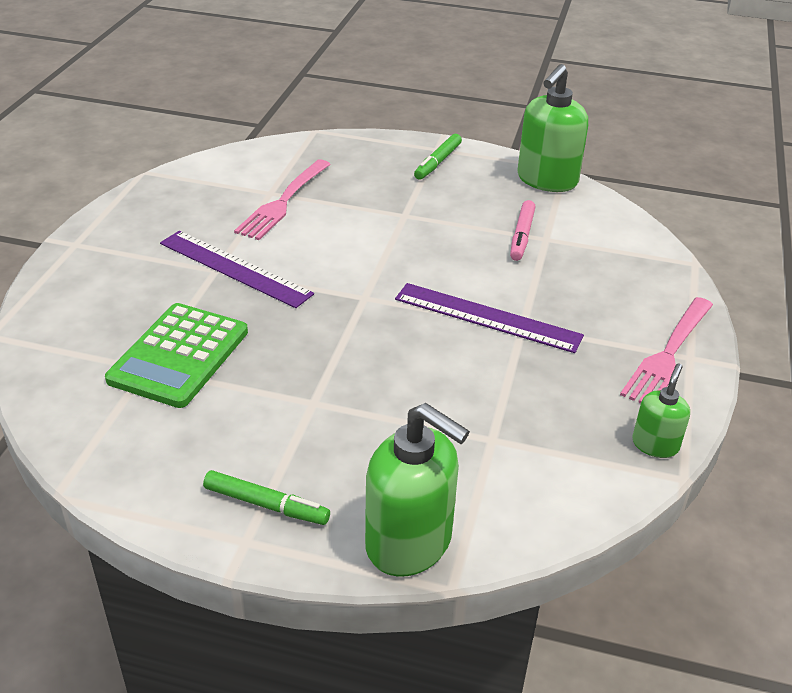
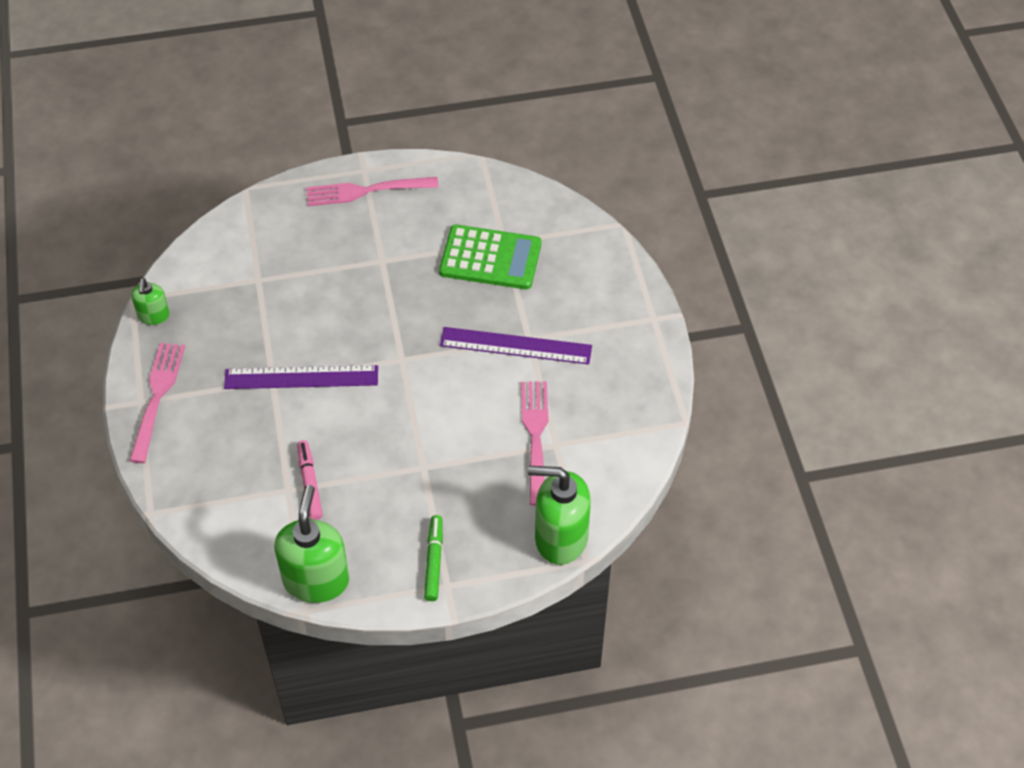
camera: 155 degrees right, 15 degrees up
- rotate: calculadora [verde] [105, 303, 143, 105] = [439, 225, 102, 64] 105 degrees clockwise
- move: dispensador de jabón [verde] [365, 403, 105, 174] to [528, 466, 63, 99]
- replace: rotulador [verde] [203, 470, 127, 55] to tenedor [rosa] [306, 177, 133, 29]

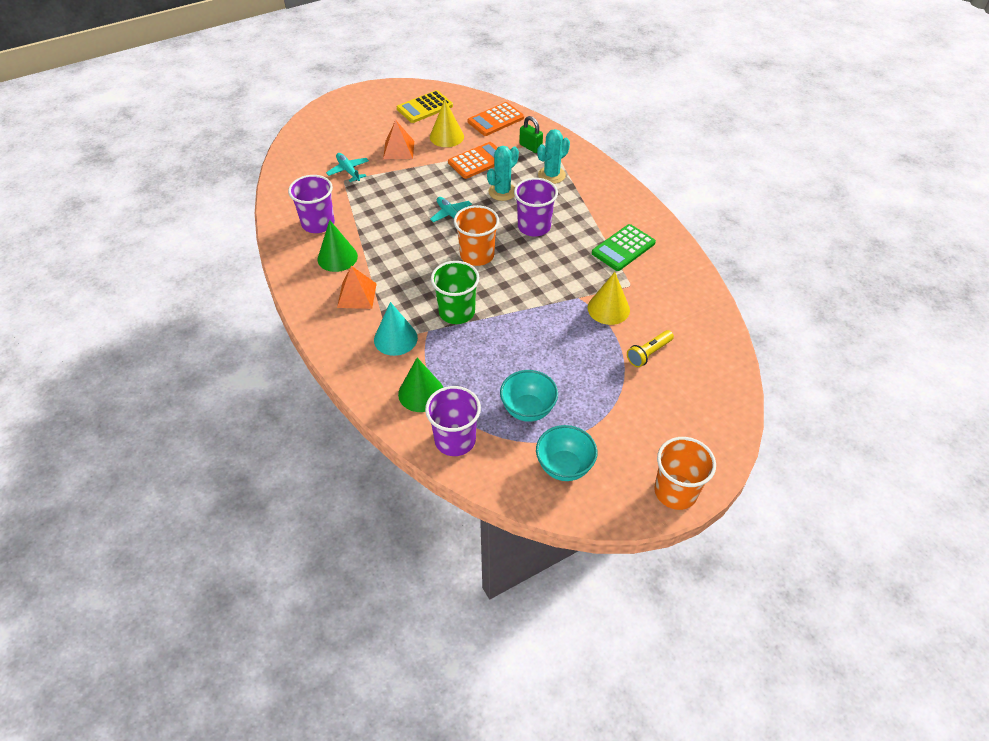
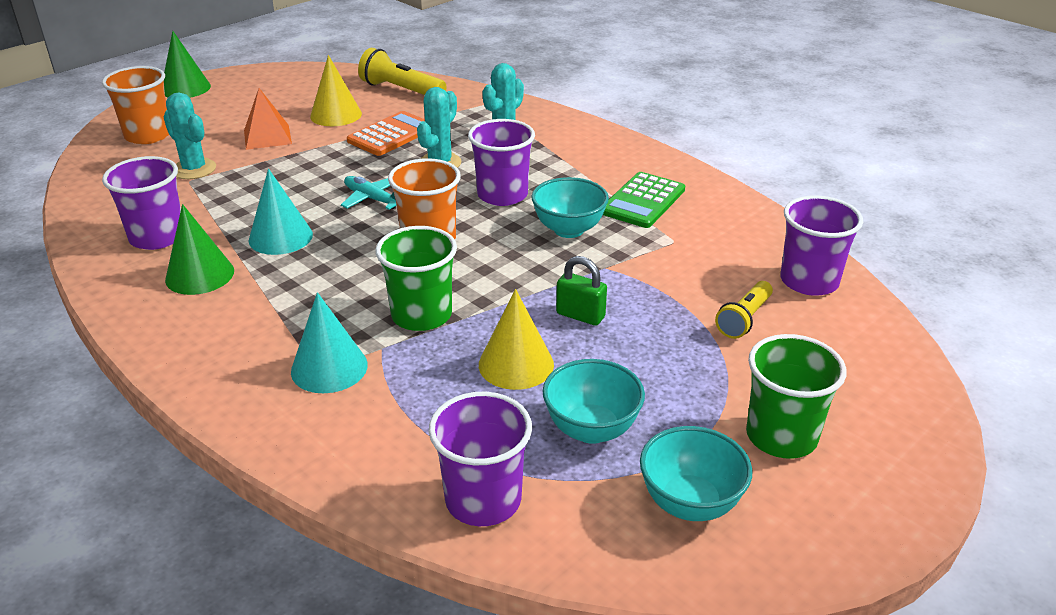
camera: 15 degrees left, 15 degrees down
- delete: calculadora [amarillo] [397, 90, 56, 33]
- replace: calculadora [naranja] [467, 102, 57, 34] to lámpara de mano [amarillo] [358, 48, 88, 47]
- move: candado [verde] [519, 116, 24, 37] to [556, 256, 51, 70]
- replace: avión [turquesa] [326, 153, 43, 29] to cactus [turquesa] [163, 92, 53, 87]
- delete: pirámide [naranja] [337, 266, 40, 43]
- move: cono [amarillo] [588, 272, 42, 53] to [479, 289, 75, 101]
- move: cono [verde] [398, 358, 46, 54] to [164, 31, 47, 67]
- move: vaso [naranja] [654, 437, 62, 73] to [102, 66, 67, 78]
- insert: cono [turquesa] [249, 169, 64, 86]
- insert: cuenco [turquesa] [531, 177, 78, 61]
- insert: vaso [morado] [780, 195, 83, 101]
- insert: vaso [verde] [746, 334, 101, 125]

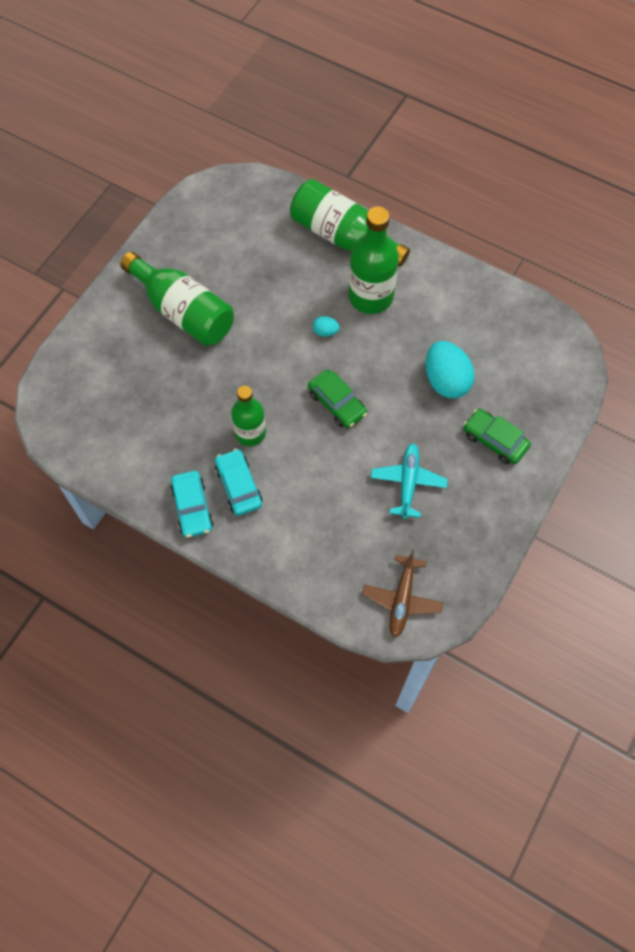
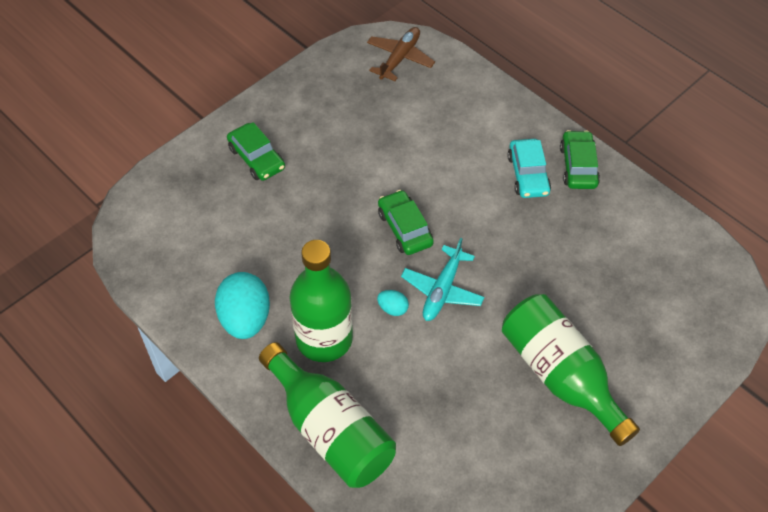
camera: 165 degrees left, 10 degrees down
- move: huevo [turquesa] [426, 341, 49, 57] to [215, 272, 55, 67]
- delete: botella [verde] [231, 386, 35, 60]
- move: avión [turquesa] [371, 443, 77, 76] to [401, 238, 83, 83]
- recolor: coche [turquesa] [170, 471, 44, 67] to coche [verde] [560, 130, 40, 59]

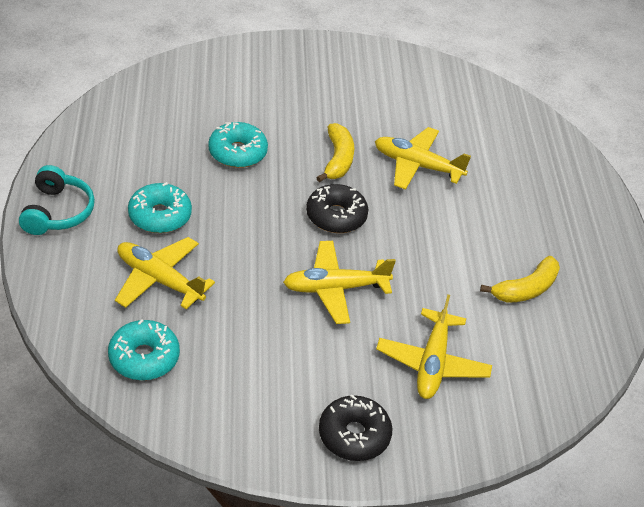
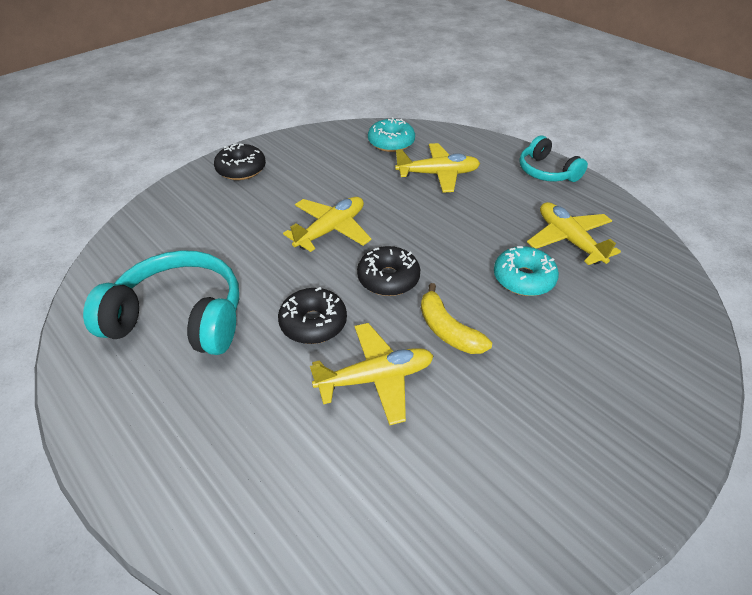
camera: 145 degrees right, 0 degrees up
- delete: rosquilla [turquesa] [128, 182, 64, 51]
- replace: plátano [amarillo] [480, 256, 80, 47] to auriculares [turquesa] [83, 250, 156, 105]
- move: avión [amarillo] [376, 294, 116, 105] to [527, 202, 94, 63]
- insert: rosquilla [negro] [278, 287, 69, 57]

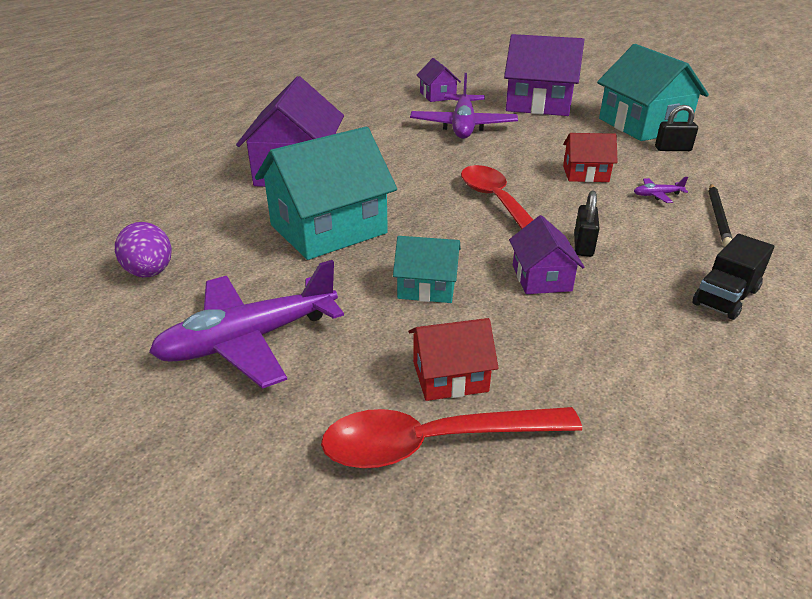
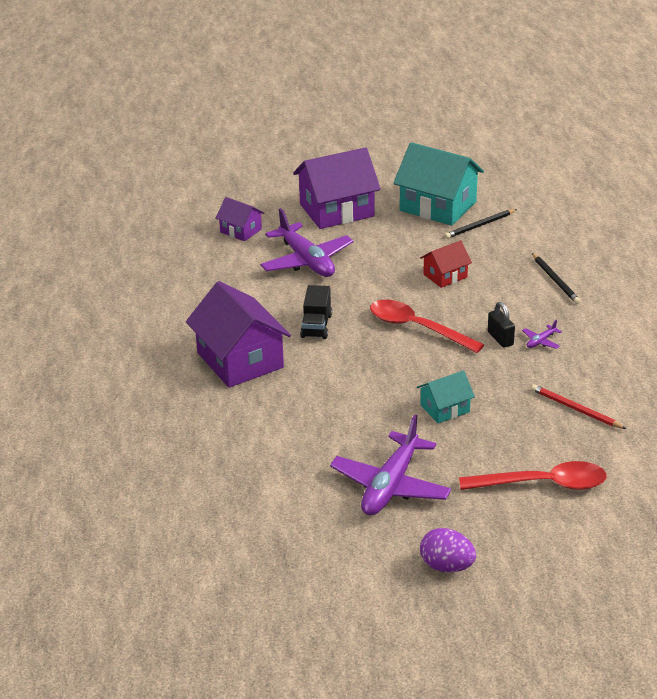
camera: 35 degrees left, 0 degrees up
- replace: candado [negro] [655, 105, 43, 46] to lápiz [negro] [444, 209, 73, 30]
- delete: casa [turquesa] [255, 127, 142, 133]
- move: avión [morado] [634, 177, 54, 26] to [522, 320, 40, 29]
- delete: casa [morado] [509, 215, 75, 79]
- move: huevo [morado] [115, 222, 57, 56] to [420, 528, 56, 44]
- move: camión [negro] [693, 234, 81, 86] to [300, 285, 32, 54]
- delete: casa [rojo] [408, 318, 91, 83]
- rotate: cuchara [rojo] [321, 407, 261, 62] = [459, 461, 148, 29] 135 degrees counterclockwise
- insert: lápiz [rojo] [531, 384, 95, 45]

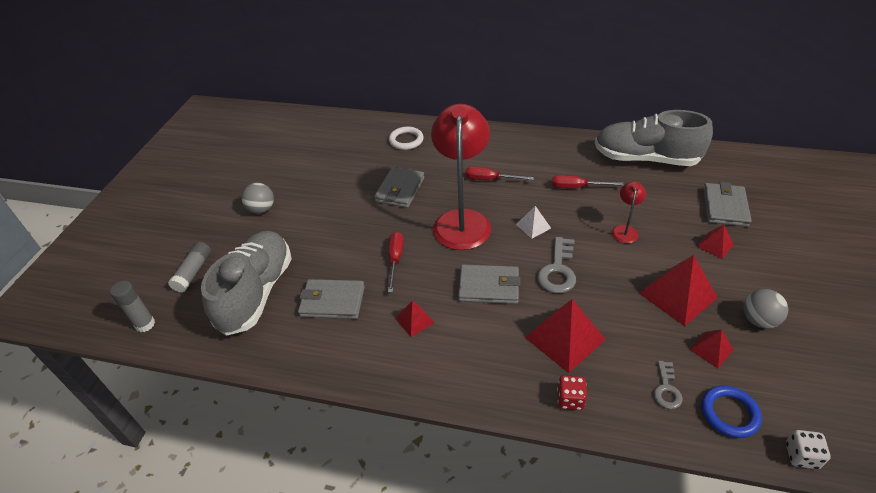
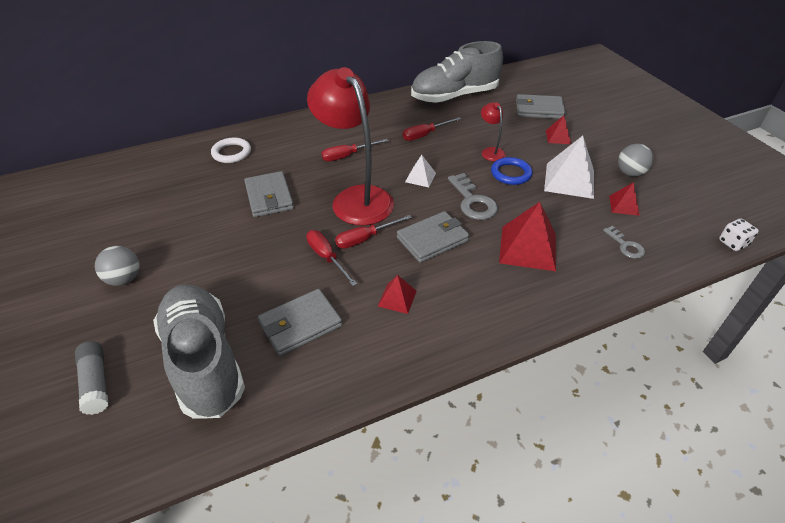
camera: 40 degrees left, 0 degrees up
- rotate: cartera [gris] [703, 182, 49, 45] = [516, 94, 50, 25] 60 degrees counterclockwise
- recolor: pirámide [rojo] [639, 255, 79, 71] to pirámide [blanco] [544, 136, 50, 63]
- delete: barra de pegamento [gris] [110, 281, 45, 51]
- delete: dado [rojo] [557, 375, 30, 35]
- move: anillo [azul] [701, 385, 61, 53] to [491, 157, 42, 28]
- insert: destornillador [rojo] [335, 215, 77, 34]

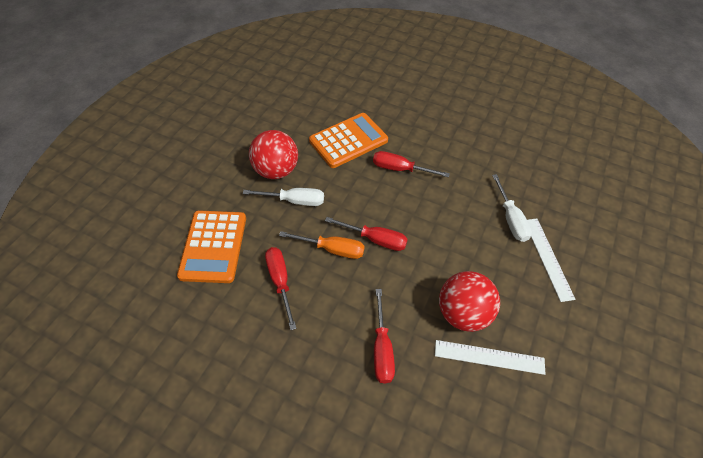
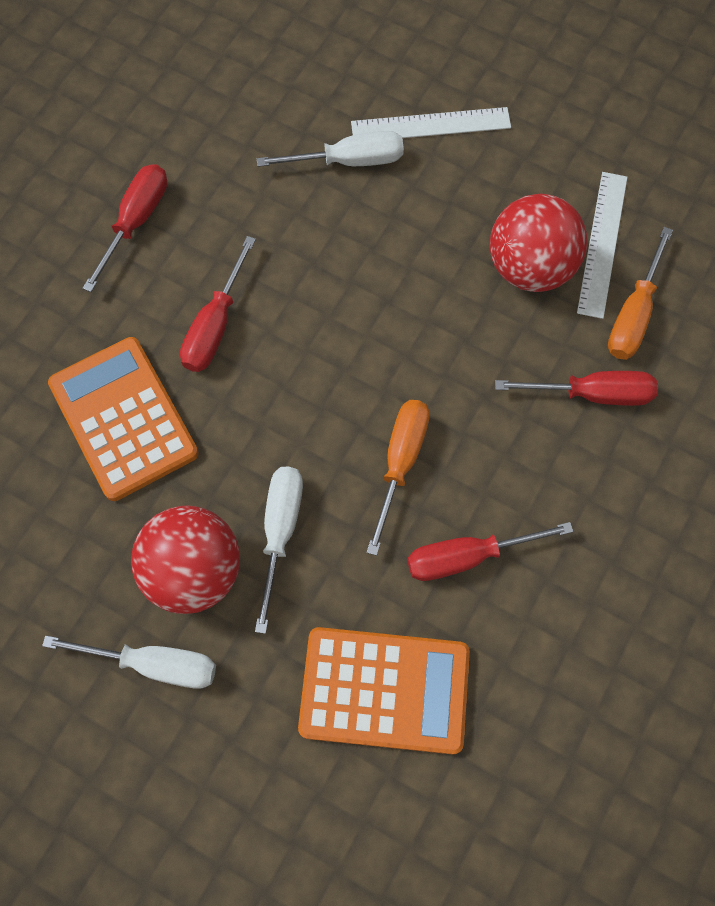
camera: 85 degrees left, 15 degrees up
- move: destornillador [rojo] [325, 217, 83, 34] to [83, 164, 84, 128]
- insert: destornillador [naranja] [608, 227, 65, 133]
- insert: destornillador [blanco] [42, 635, 174, 54]

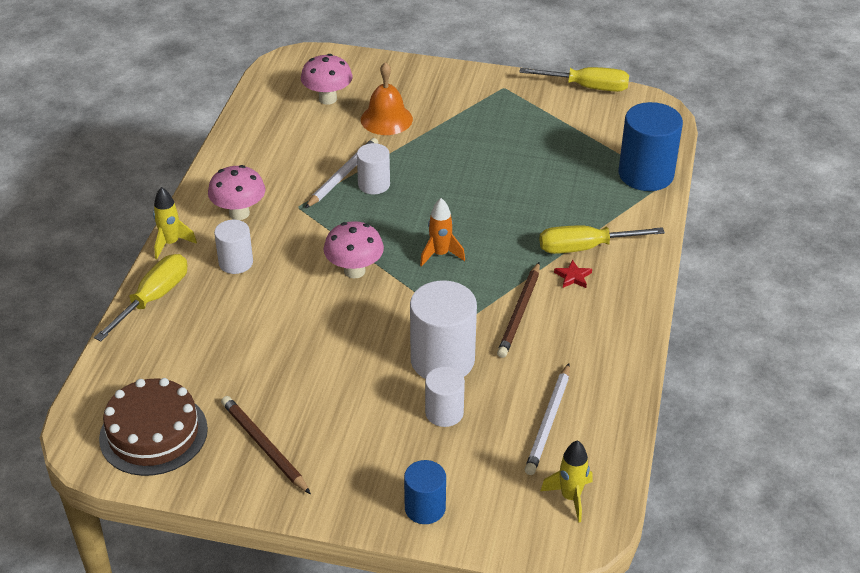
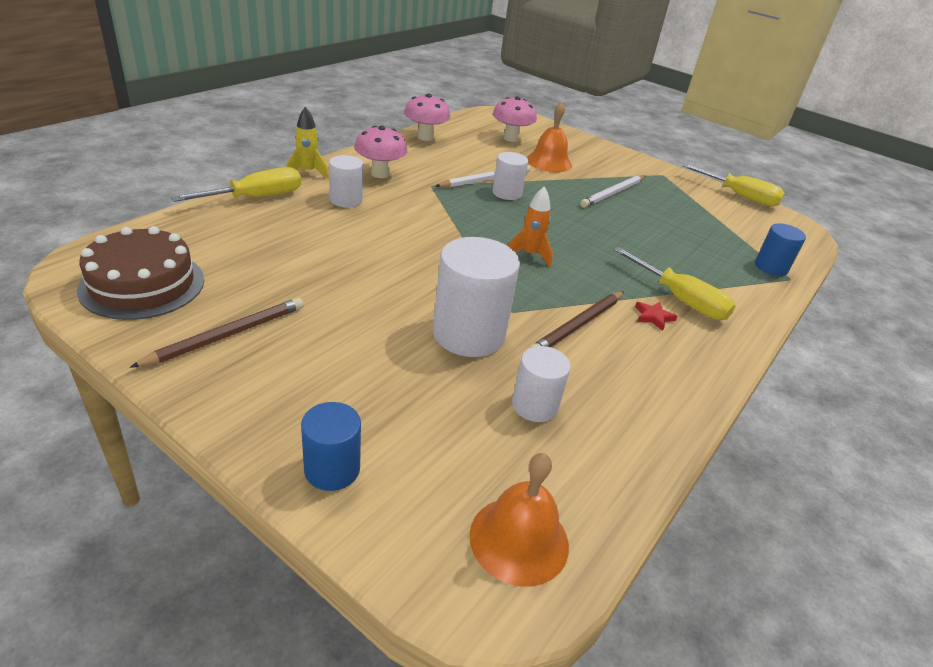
camera: 20 degrees right, 5 degrees down
- resize: cilindro [azul] [619, 102, 64, 89] = [755, 223, 51, 53] x0.58
- move: seta [rosa] [324, 221, 60, 57] to [404, 94, 46, 47]
- rotate: destornillador [amarillo] [539, 225, 126, 29] = [614, 247, 122, 73] 150 degrees counterclockwise
- move: lápiz [blanco] [525, 363, 45, 112] to [580, 175, 65, 33]
- move: cilindro [blanco] [425, 366, 40, 61] to [512, 346, 59, 76]
- rotate: lápiz [marrón] [221, 396, 90, 98] = [129, 298, 175, 70] 60 degrees clockwise
- replace: cohete [amarillo] [541, 440, 52, 83] to campana [naranja] [469, 453, 100, 133]

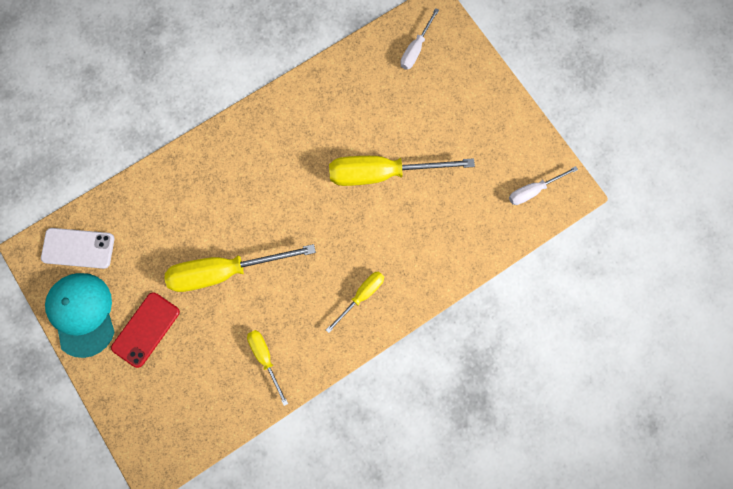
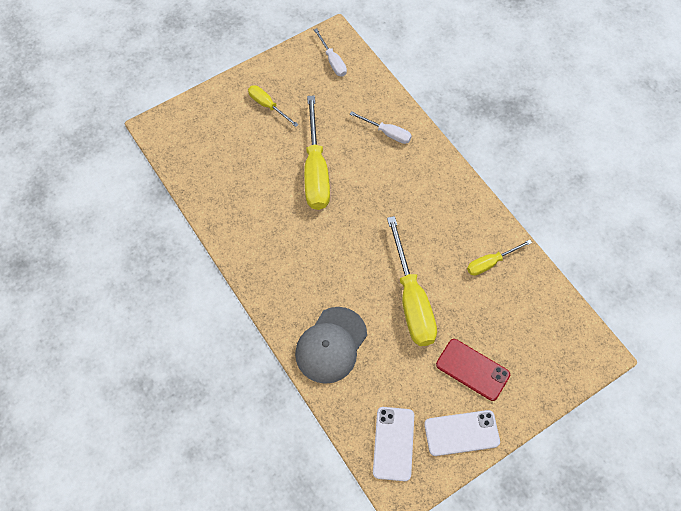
camera: 90 degrees left, 15 degrees down
- move: destornillador [blanco] [400, 8, 39, 62] to [350, 111, 62, 33]
- move: destornillador [amarillo] [326, 271, 58, 62] to [248, 85, 51, 42]
- replace: gorra [turquesa] [45, 273, 70, 85] to móvil [blanco] [424, 410, 76, 46]
- insert: gorra [gris] [295, 307, 72, 77]

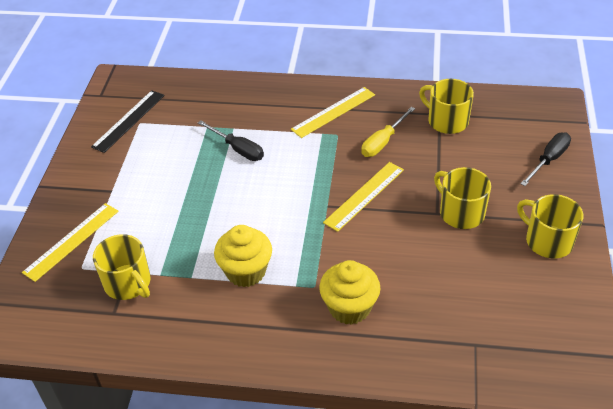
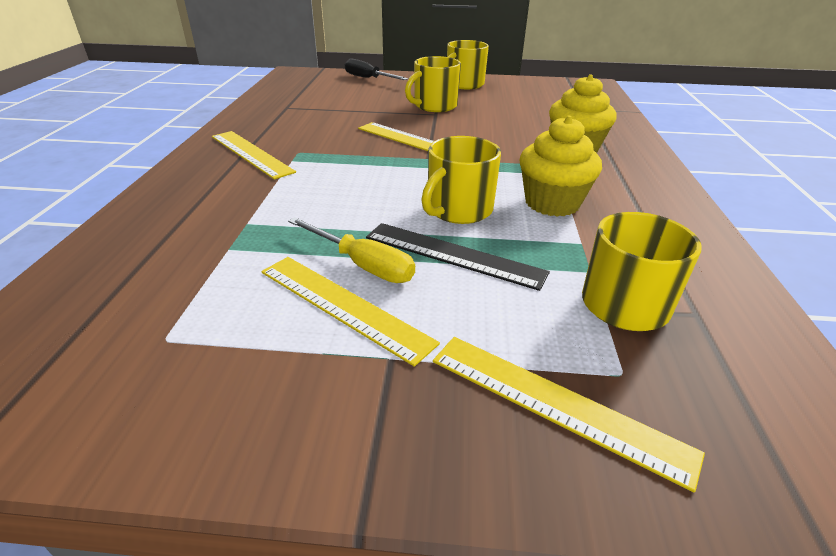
camera: 95 degrees left, 10 degrees down
- move: taza [amarillo] [419, 79, 55, 55] to [421, 136, 80, 88]
- move: regla [negro] [91, 90, 74, 63] to [366, 223, 184, 68]
- move: destornillador [amarillo] [361, 107, 54, 50] to [288, 217, 127, 66]
- delete: destornillador [negro] [198, 121, 66, 40]
- insert: regla [amarillo] [261, 257, 179, 110]

